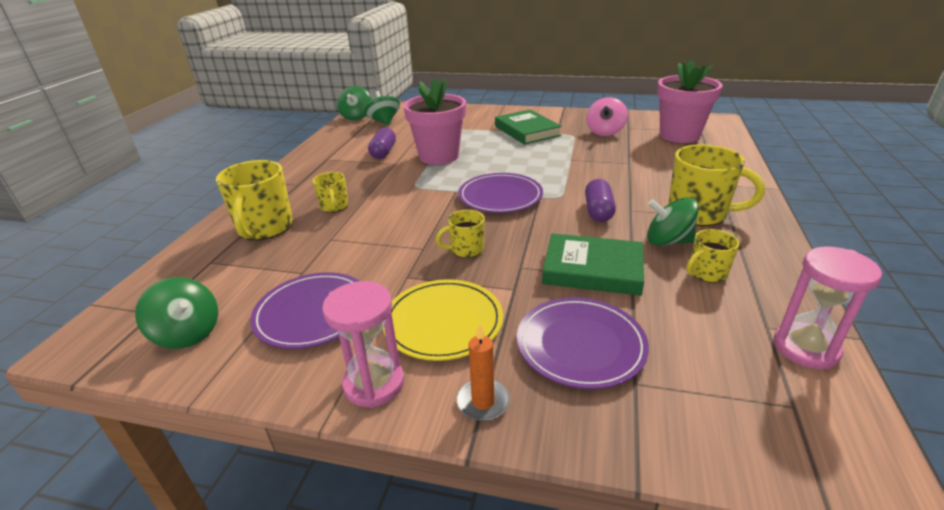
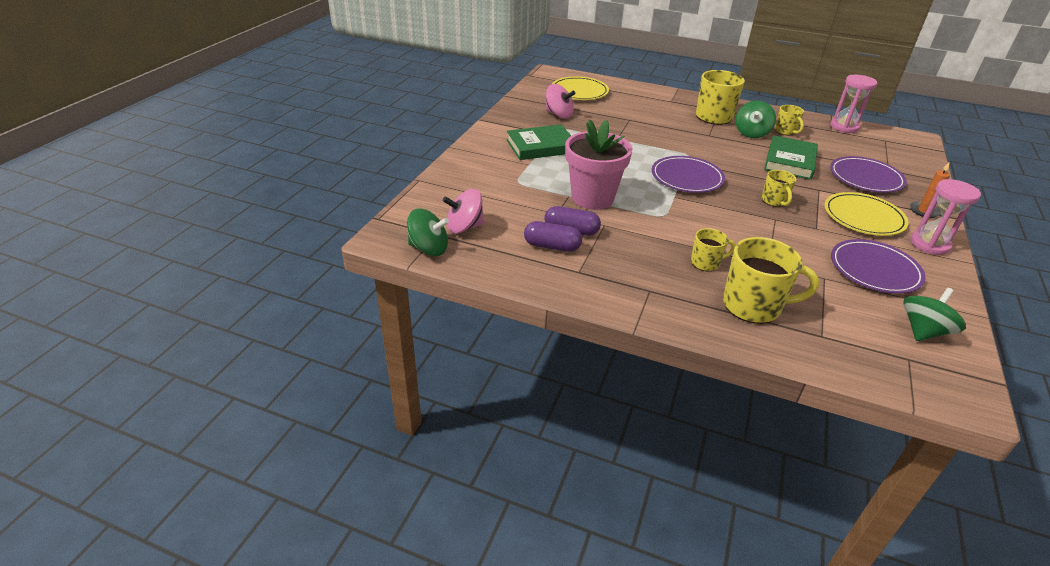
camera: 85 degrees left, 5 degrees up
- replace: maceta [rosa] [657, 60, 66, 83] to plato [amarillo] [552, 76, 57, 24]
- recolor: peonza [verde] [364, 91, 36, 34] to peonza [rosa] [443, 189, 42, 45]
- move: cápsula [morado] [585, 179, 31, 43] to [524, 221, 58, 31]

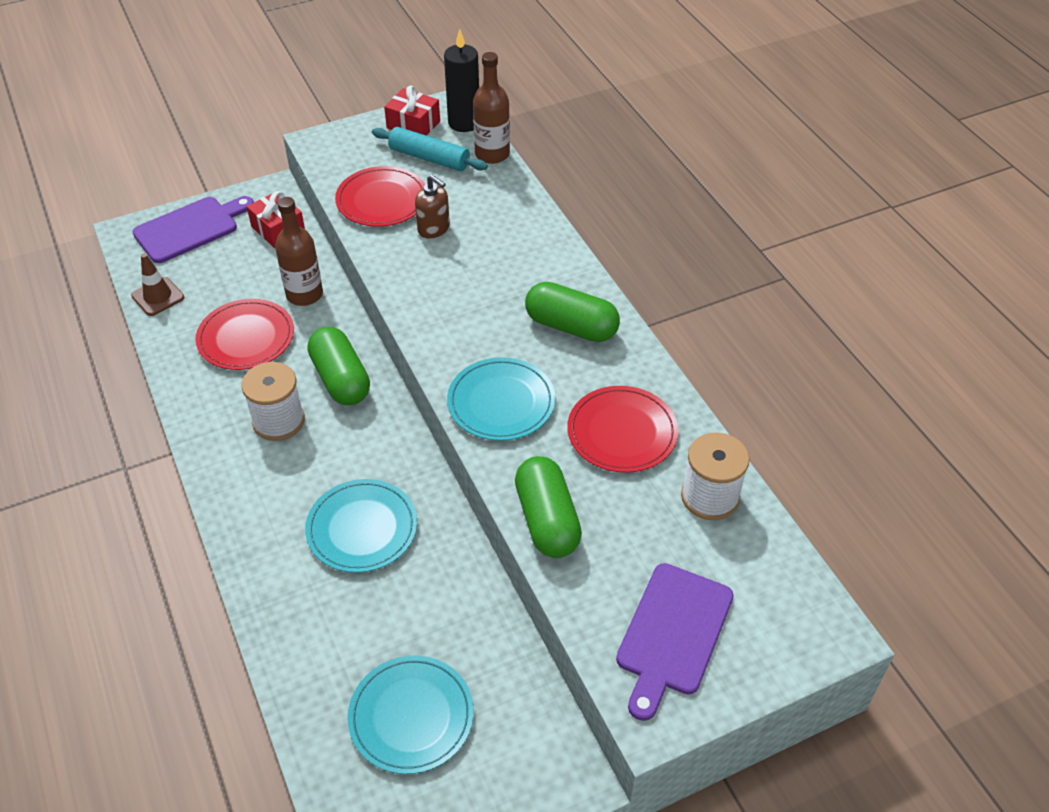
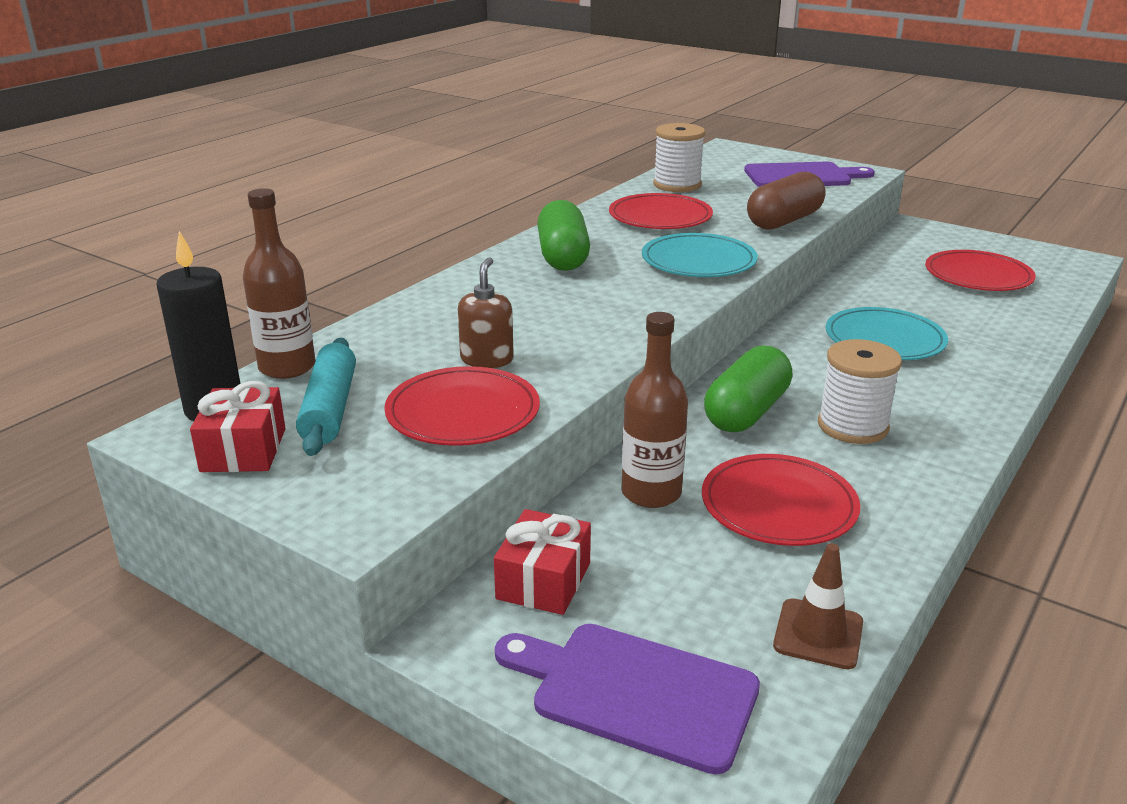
camera: 120 degrees left, 20 degrees down
- recolor: cápsula [verde] [515, 456, 67, 102] to cápsula [marrón] [747, 172, 79, 58]
- recolor: plato [turquesa] [347, 656, 127, 118] to plato [rojo] [925, 250, 111, 41]

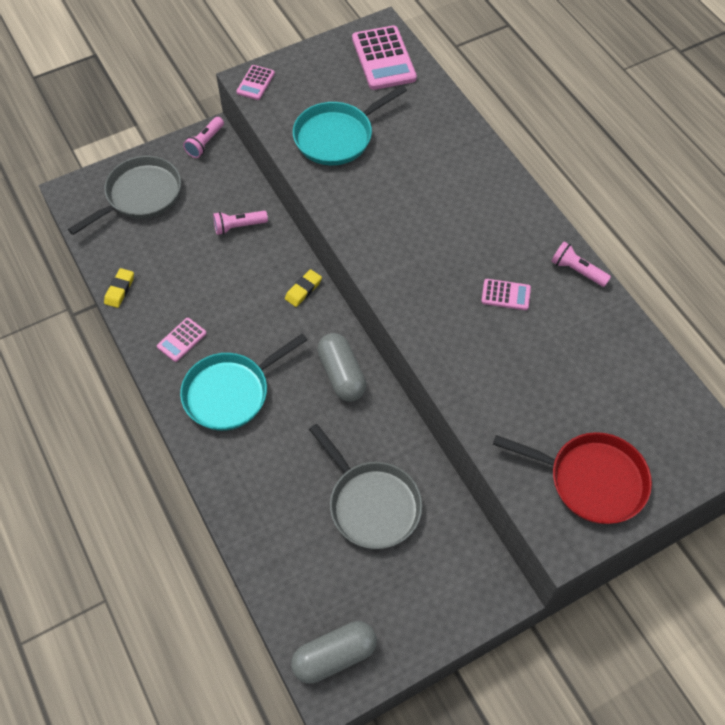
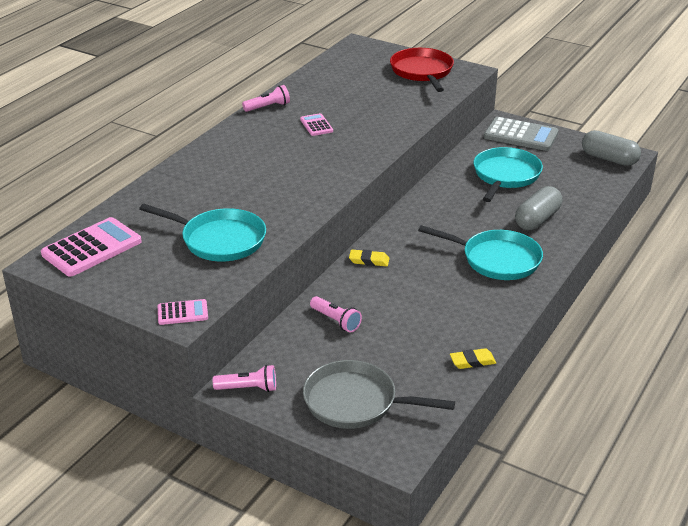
camera: 120 degrees left, 25 degrees down
- rotate: lámpara de mano [rosa] [551, 241, 60, 46] = [242, 85, 48, 27] 120 degrees counterclockwise
- delete: calculadora [rosa] [157, 318, 50, 44]
- move: cápsula [gris] [317, 333, 49, 69] to [515, 186, 47, 44]
- recolor: sartén [gris] [309, 424, 113, 125] to sartén [turquesa] [474, 147, 69, 55]
- insert: calculadora [gris] [484, 117, 75, 34]

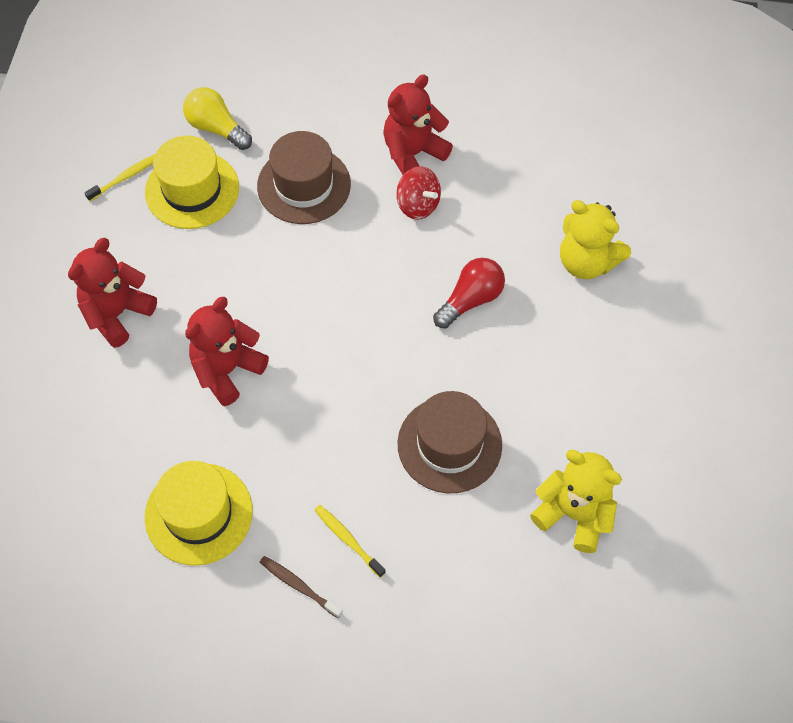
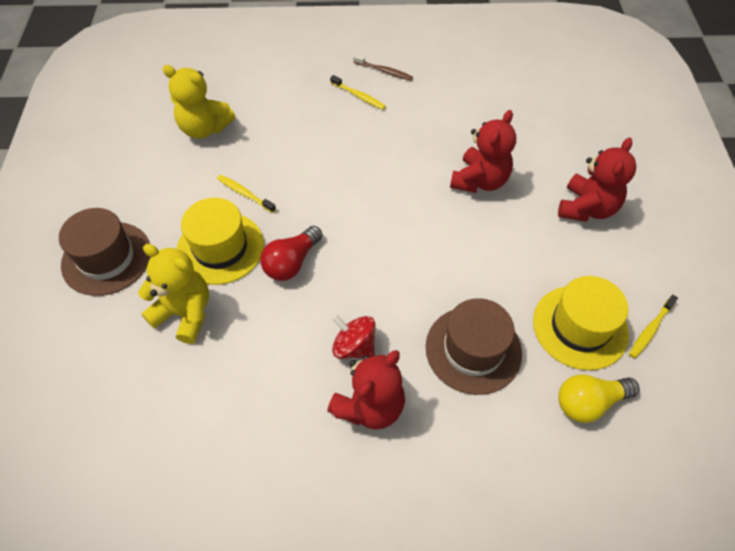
camera: 170 degrees right, 5 degrees down
- rotate: bombilla [amarillo] [183, 87, 69, 63] = [558, 374, 82, 49] 135 degrees clockwise
- move: sombrero [marrón] [398, 391, 104, 102] to [59, 208, 91, 88]
- move: sombrero [amarillo] [145, 461, 108, 105] to [177, 198, 87, 87]
- insert: cepillo de dientes [amarillo] [217, 175, 59, 38]

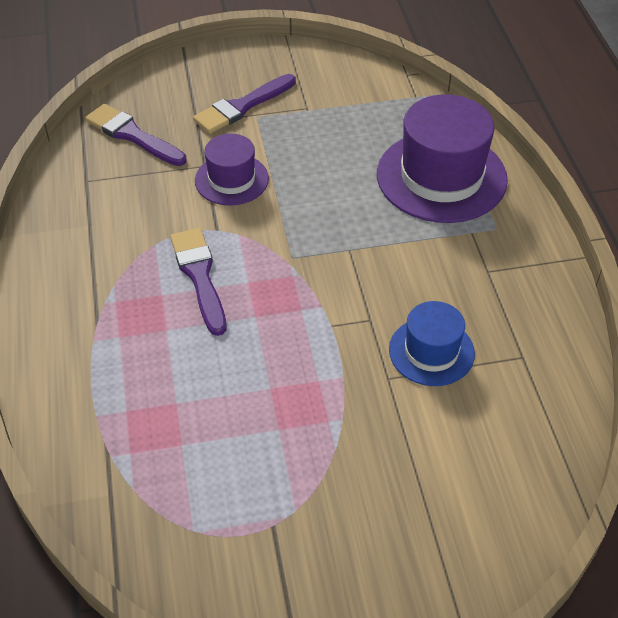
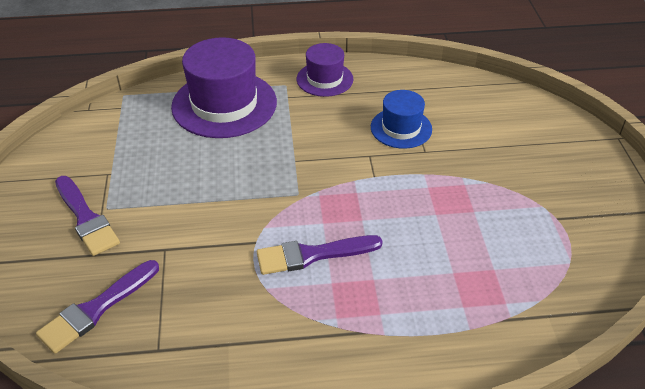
camera: 85 degrees left, 5 degrees down
- move: sombrero [morado] [195, 134, 74, 72] to [297, 43, 56, 54]

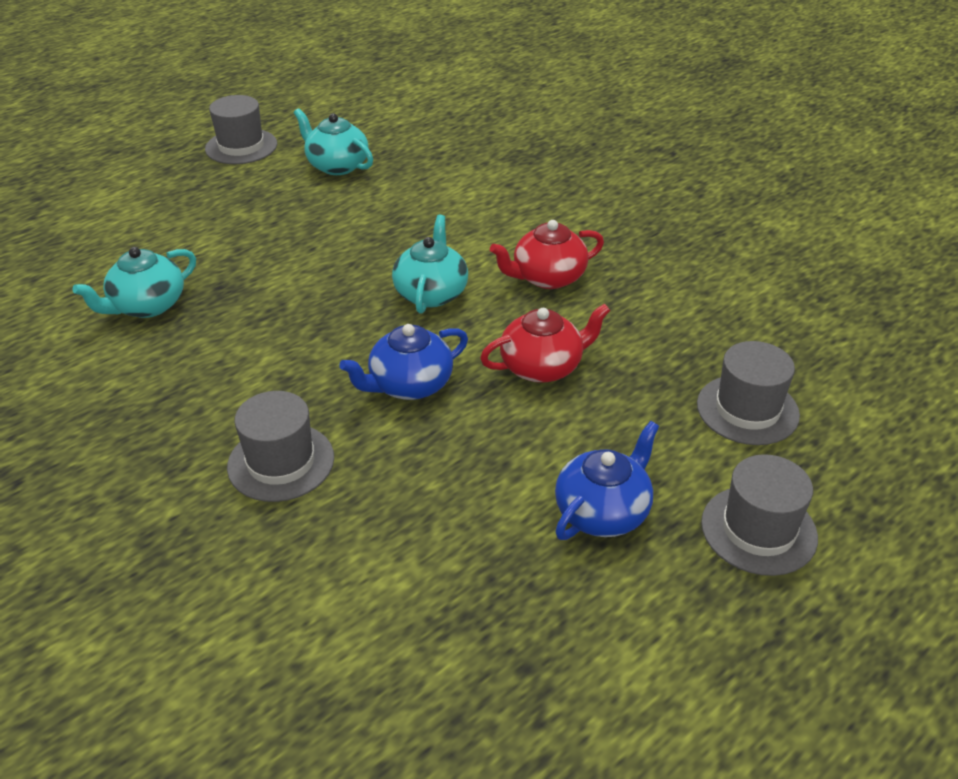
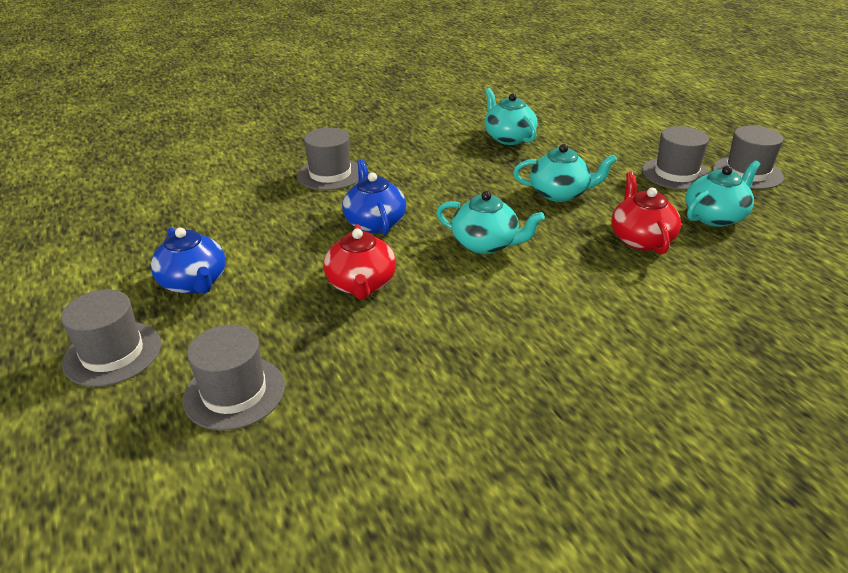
camera: 105 degrees right, 5 degrees down
- move: tetera [rojo] [490, 220, 114, 69] to [611, 172, 70, 82]
- insert: sombrero [gris] [642, 126, 68, 64]
- insert: tetera [turquesa] [513, 144, 104, 58]

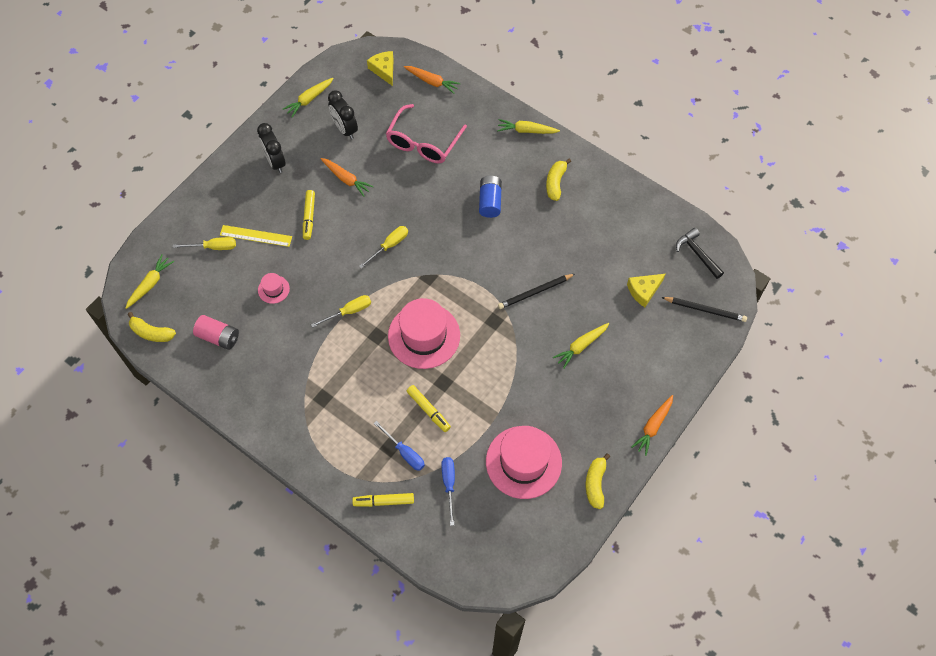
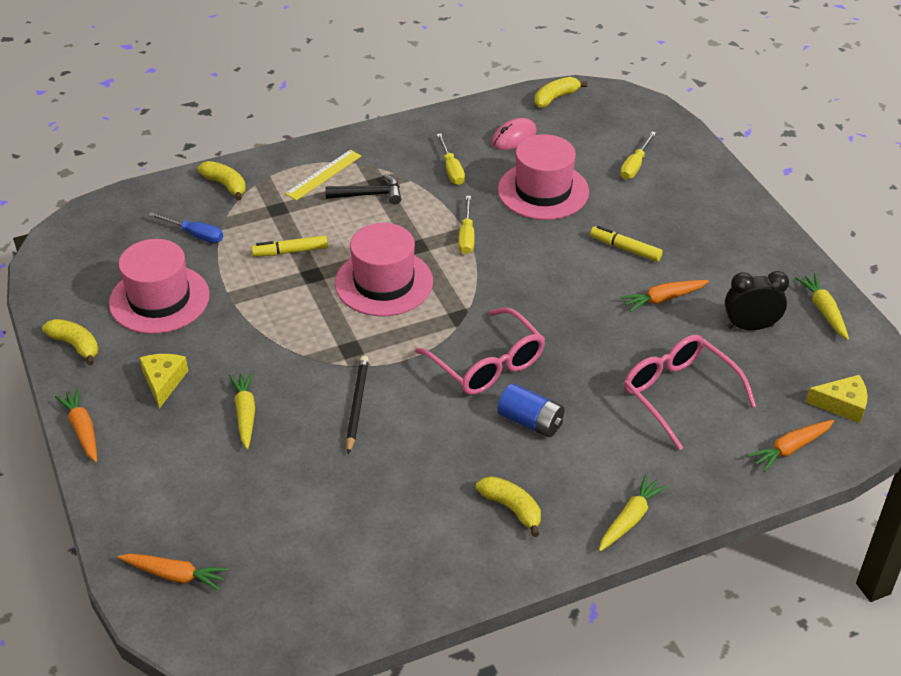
camera: 120 degrees right, 20 degrees down
- delete: despertador [negro] [257, 123, 29, 50]
- move: regla [amarillo] [220, 225, 72, 22] to [285, 150, 76, 50]
- move: destornillador [amarillo] [359, 226, 49, 42] to [437, 133, 28, 52]
- move: martillo [negro] [676, 228, 48, 51] to [325, 174, 76, 31]
- delete: zanahoria [amarillo] [126, 254, 48, 55]
- resize: sombrero [rosa] [258, 273, 32, 31] = [498, 134, 91, 86] x2.24
- move: queso [amarillo] [627, 274, 38, 33] to [139, 354, 49, 55]
- replace: lápiz [negro] [661, 297, 86, 25] to zanahoria [naranja] [118, 554, 111, 37]
- replace: pila [rosa] [193, 315, 46, 35] to ratón [rosa] [492, 118, 45, 32]
- delete: destornillador [azul] [374, 421, 51, 50]
- replace: rotulador [amarillo] [352, 493, 62, 14] to plátano [amarillo] [197, 161, 49, 40]
- insert: gafas [rosa] [415, 307, 130, 88]

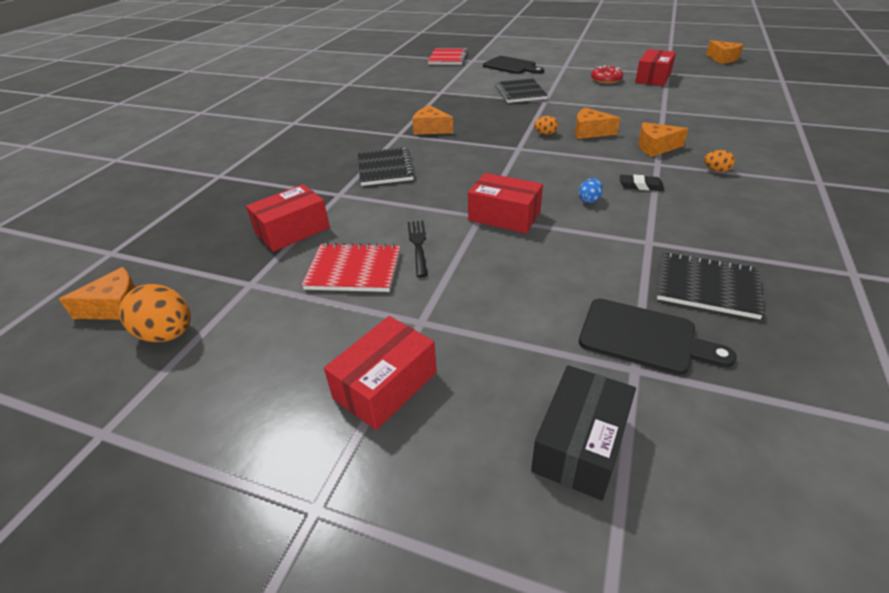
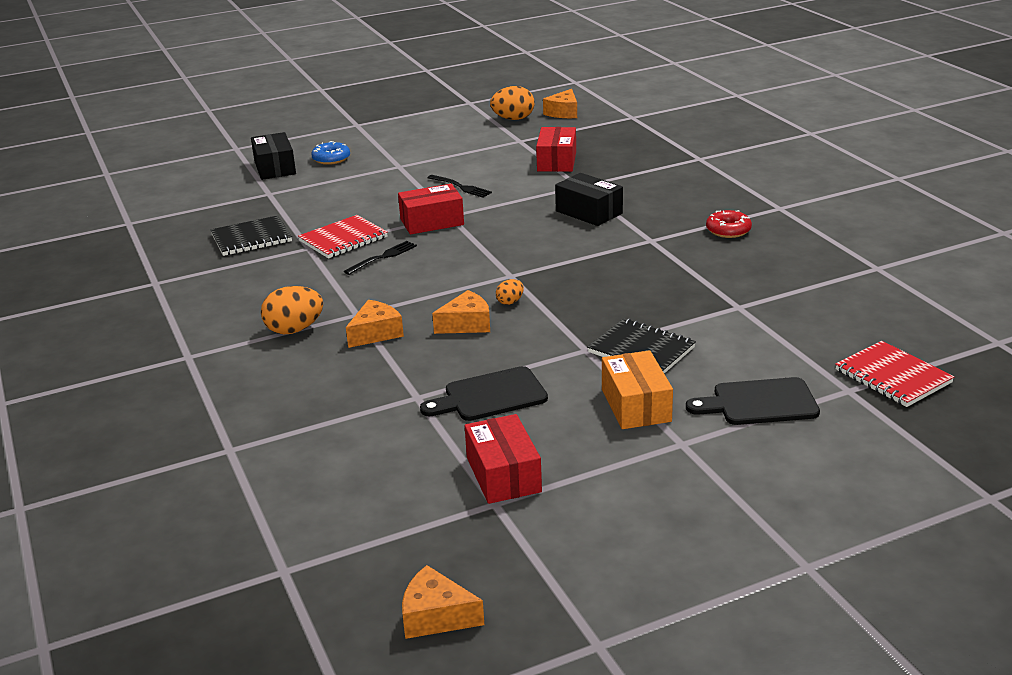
camera: 135 degrees right, 10 degrees down
- move: rosquilla [rojo] [591, 65, 32, 19] to [706, 210, 46, 28]
- delete: queso [naranja] [412, 105, 41, 30]
- replace: cuaderno [negro] [358, 147, 57, 39] to caja [negro] [555, 173, 68, 53]
- resize: huevo [naranja] [704, 150, 31, 22] = [261, 286, 62, 48] x1.91
- delete: goma de borrar [negro] [620, 175, 44, 16]
- replace: huevo [azul] [579, 178, 24, 25] to tenedor [negro] [344, 241, 73, 34]
- move: cuaderno [rojo] [302, 243, 98, 49] to [298, 215, 90, 43]
- move: tabla de cortar [negro] [579, 299, 158, 76] to [420, 366, 128, 55]
- delete: caja [rojo] [324, 316, 113, 114]
- insert: rosquilla [azul] [311, 141, 39, 24]
- insert: caja [naranja] [602, 350, 71, 79]

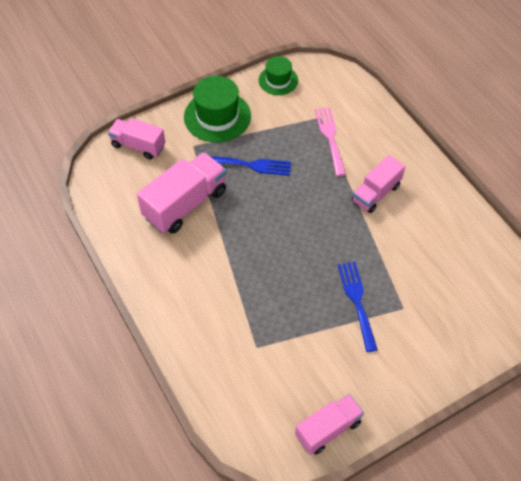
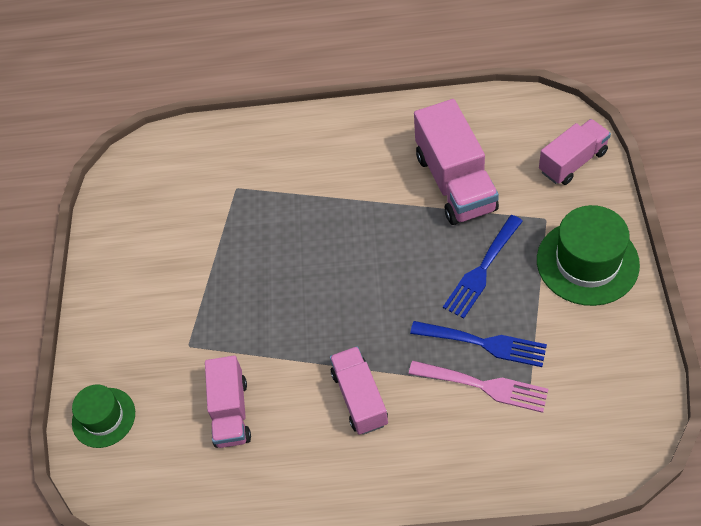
camera: 125 degrees right, 0 degrees up
- move: sombrero [verde] [259, 56, 39, 39] to [72, 384, 63, 64]
- move: tenedor [azul] [338, 262, 40, 90] to [410, 321, 137, 46]
- move: camión [rosa] [295, 394, 69, 61] to [205, 356, 46, 92]

